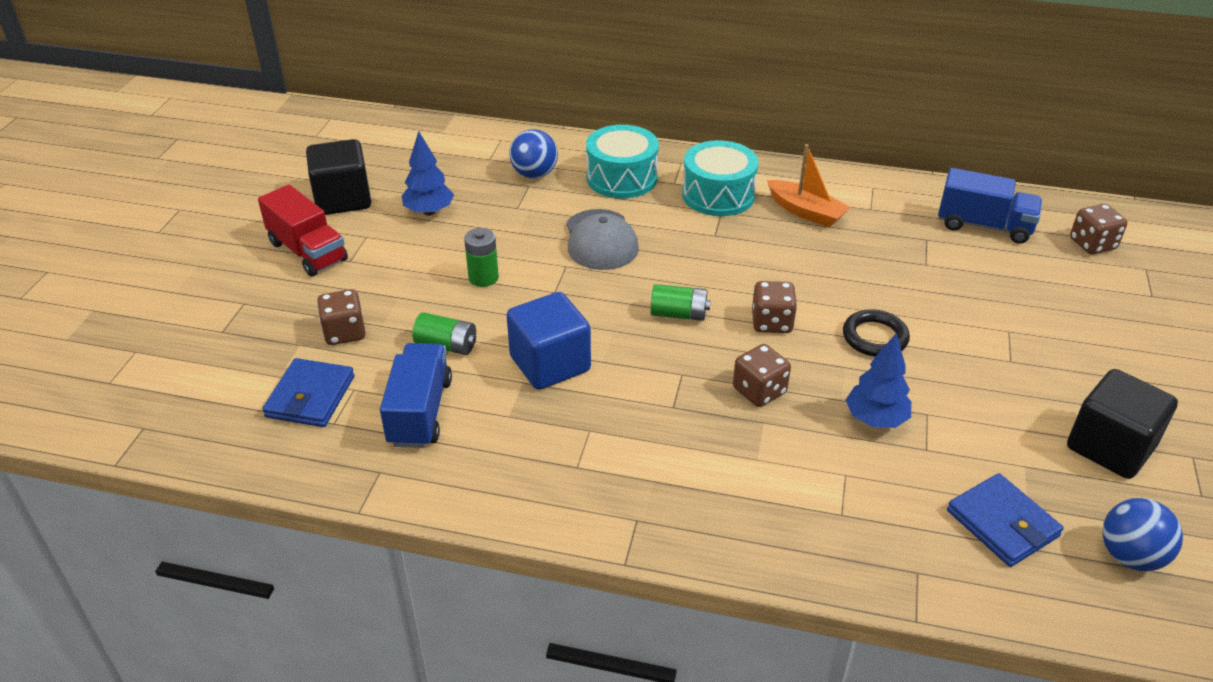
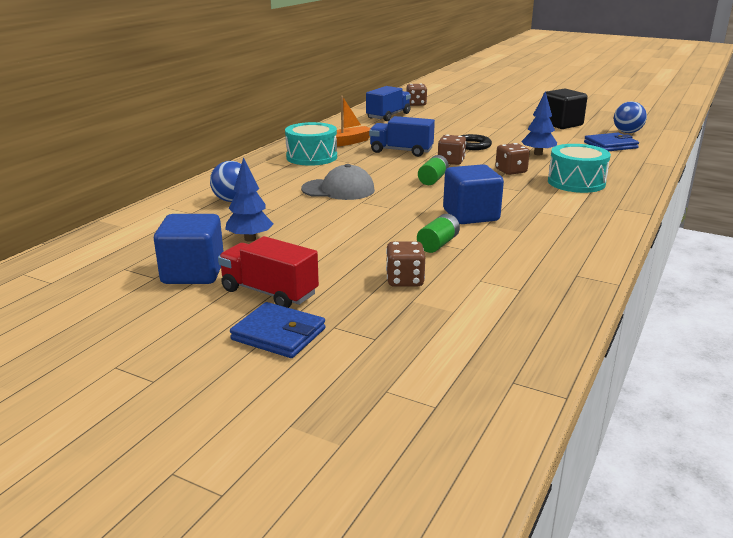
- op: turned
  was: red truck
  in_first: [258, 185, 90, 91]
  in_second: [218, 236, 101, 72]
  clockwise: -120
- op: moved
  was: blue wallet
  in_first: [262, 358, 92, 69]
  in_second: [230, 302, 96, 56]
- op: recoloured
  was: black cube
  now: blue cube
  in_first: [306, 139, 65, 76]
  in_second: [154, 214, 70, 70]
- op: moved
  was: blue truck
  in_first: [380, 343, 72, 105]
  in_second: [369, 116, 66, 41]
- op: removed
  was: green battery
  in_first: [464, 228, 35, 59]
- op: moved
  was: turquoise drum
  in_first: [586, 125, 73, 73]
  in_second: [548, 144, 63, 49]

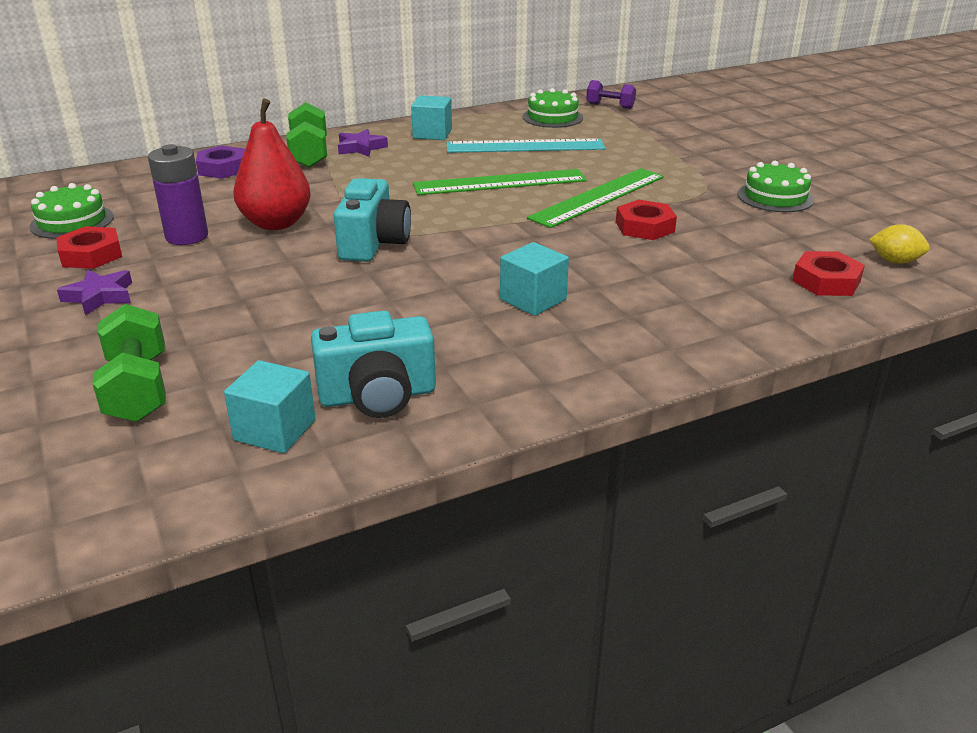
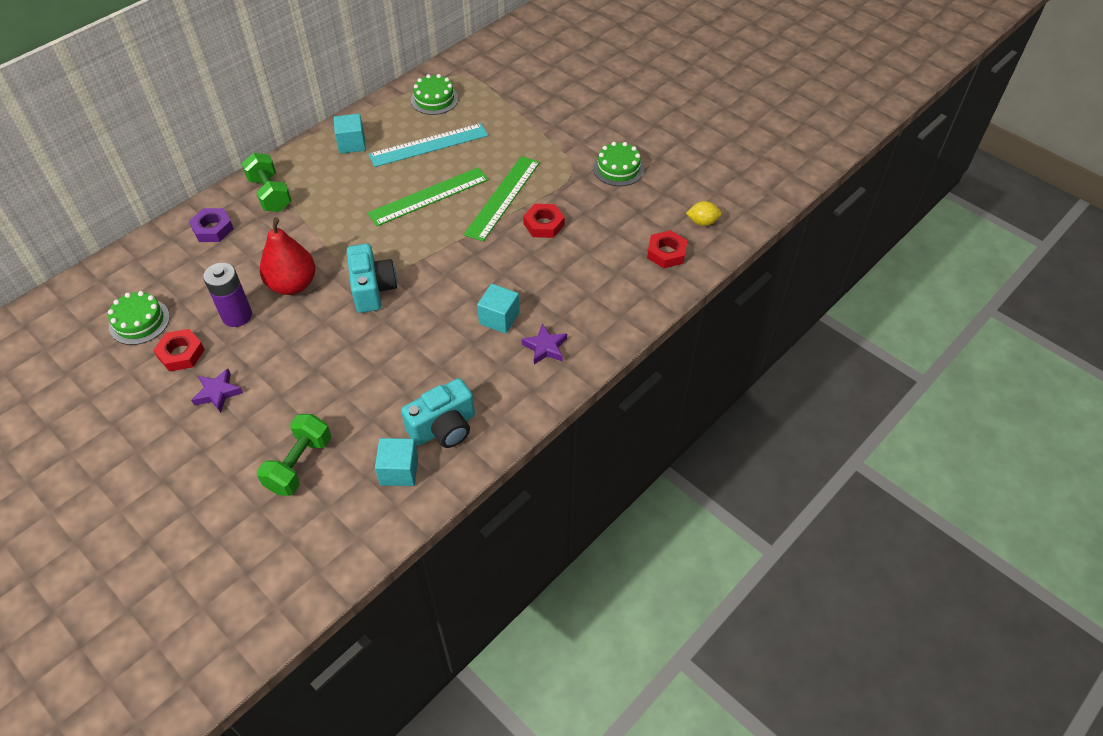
- op: turned
  was: green dumbbell
  in_first: [92, 304, 74, 118]
  in_second: [257, 414, 74, 82]
  clockwise: 60
- op: moved
  was: purple star
  in_first: [338, 129, 50, 28]
  in_second: [521, 324, 46, 41]
- op: removed
  was: purple dumbbell
  in_first: [586, 80, 50, 29]

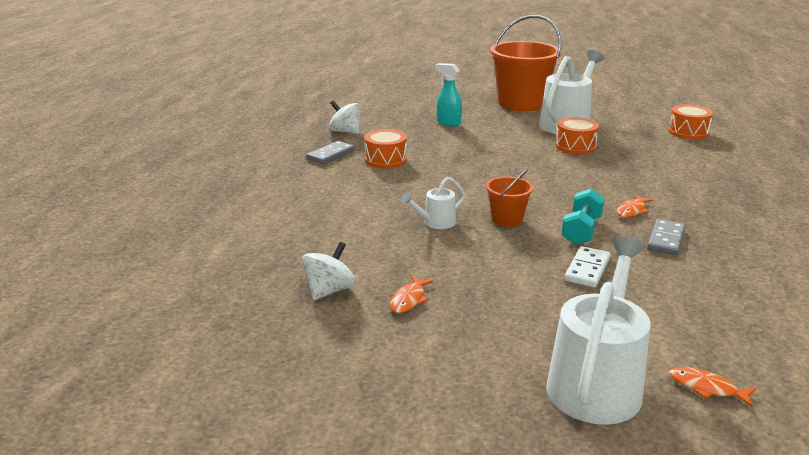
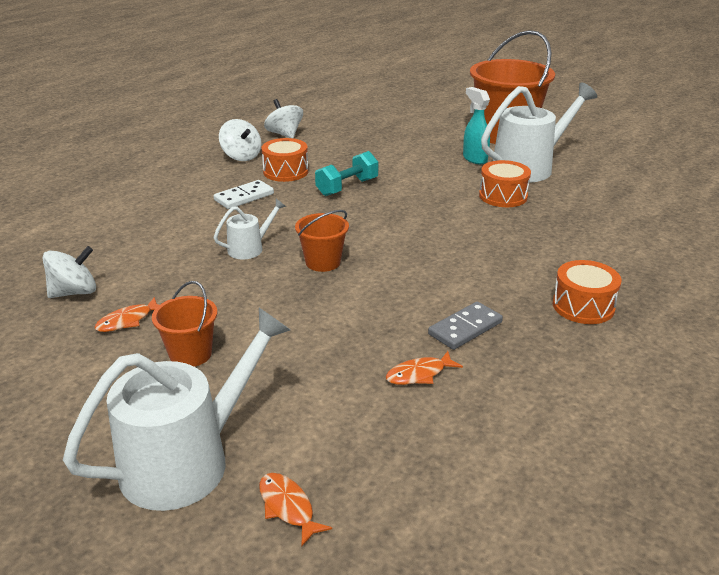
- op: replaced
  was: grey domino
  now: white spinning top
  in_first: [306, 141, 49, 23]
  in_second: [219, 119, 43, 42]
- op: turned
  was: white watering can
  in_first: [401, 177, 64, 52]
  in_second: [214, 199, 72, 60]
  clockwise: 150
- op: moved
  was: turquoise spray bottle
  in_first: [435, 63, 27, 64]
  in_second: [463, 87, 27, 77]
- op: moved
  was: turquoise dumbbell
  in_first: [561, 189, 44, 56]
  in_second: [315, 151, 63, 45]
- op: moved
  was: white domino
  in_first: [564, 246, 47, 41]
  in_second: [214, 180, 60, 29]
- op: moved
  was: orange fish
  in_first: [617, 194, 37, 24]
  in_second: [385, 351, 78, 34]
- op: moved
  was: orange drum
  in_first: [668, 104, 45, 35]
  in_second: [553, 260, 69, 64]
- op: added
  now: orange bucket
  in_second: [152, 281, 66, 86]

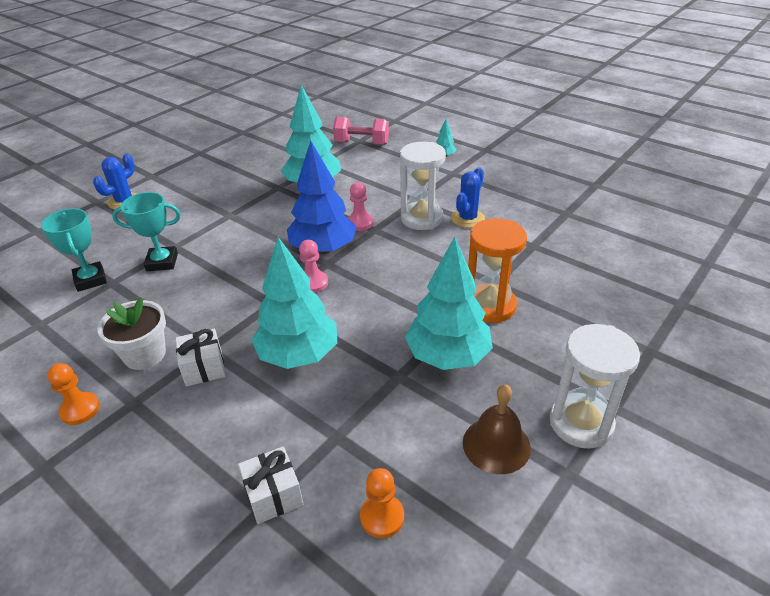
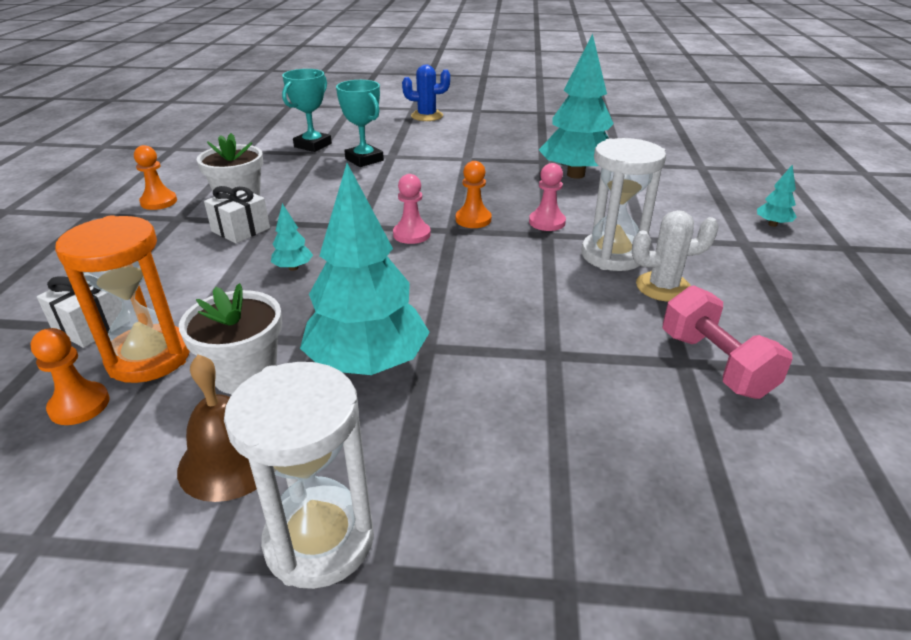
- op: resized
  was: turquoise tree
  in_first: [251, 237, 86, 132]
  in_second: [271, 203, 42, 68]
  ratio: 0.41
- op: replaced
  was: blue tree
  now: orange pawn
  in_first: [287, 141, 70, 113]
  in_second: [456, 161, 36, 67]
- op: moved
  was: pink dumbbell
  in_first: [333, 116, 56, 29]
  in_second: [662, 285, 131, 114]
- op: recoloured
  was: blue cactus
  now: white cactus
  in_first: [451, 167, 34, 61]
  in_second: [632, 210, 87, 91]
- op: moved
  was: orange hourglass
  in_first: [468, 218, 59, 105]
  in_second: [55, 215, 135, 168]
- op: added
  now: white flower pot
  in_second: [179, 283, 103, 111]

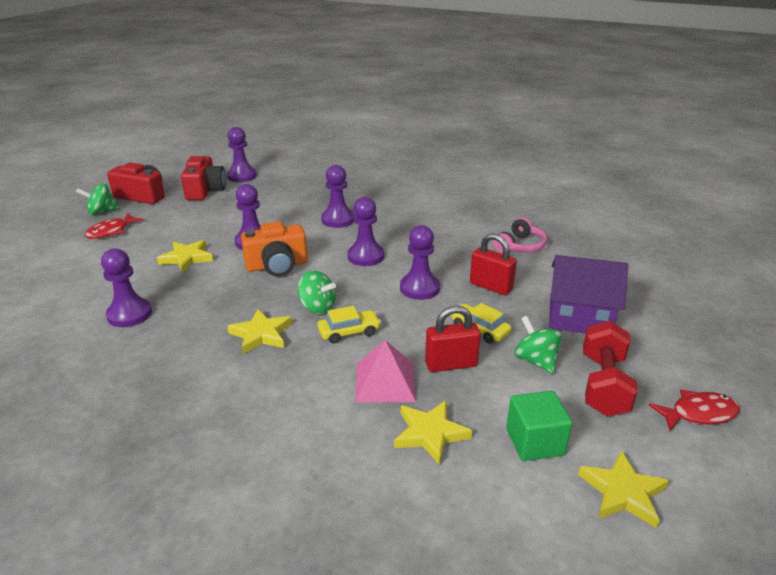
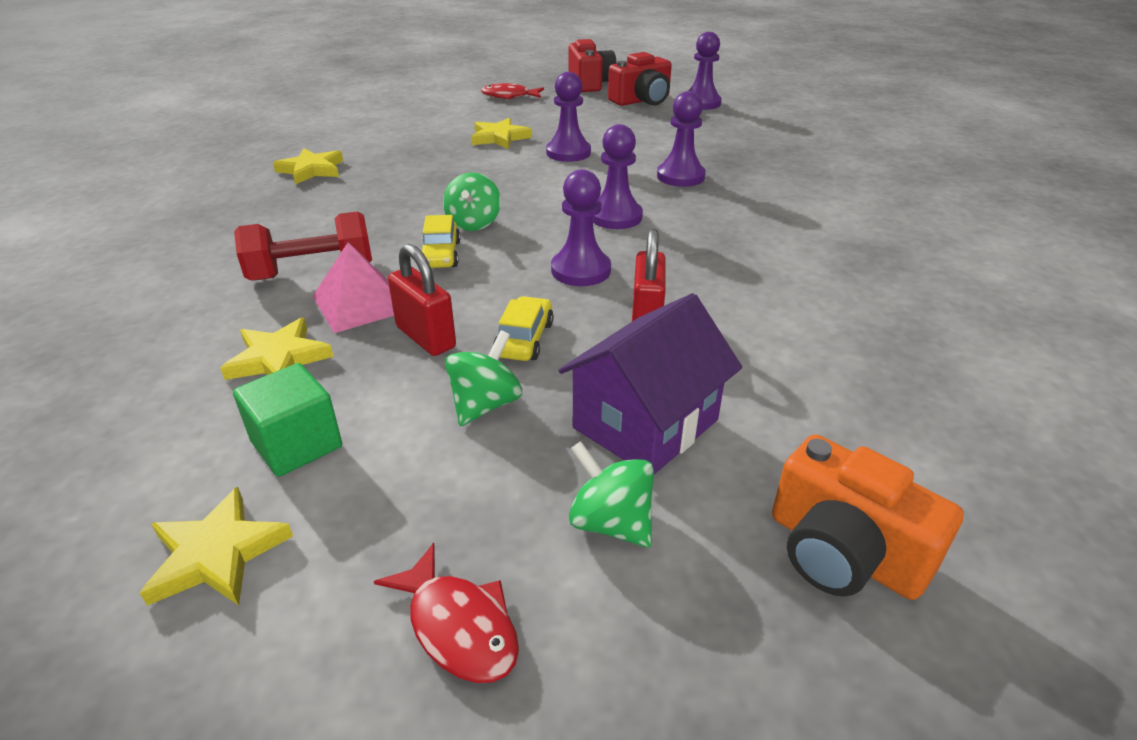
- op: moved
  was: green spinning top
  in_first: [76, 183, 44, 32]
  in_second: [569, 441, 85, 106]
- op: removed
  was: purple pawn
  in_first: [101, 249, 51, 78]
- op: moved
  was: yellow star
  in_first: [227, 309, 65, 45]
  in_second: [273, 148, 70, 37]
- op: moved
  was: orange camera
  in_first: [241, 222, 67, 54]
  in_second: [772, 434, 192, 166]
- op: turned
  was: yellow car
  in_first: [317, 306, 64, 38]
  in_second: [422, 215, 39, 53]
  clockwise: 45
- op: removed
  was: pink headphones
  in_first: [493, 217, 54, 36]
- op: turned
  was: purple house
  in_first: [549, 255, 79, 79]
  in_second: [558, 293, 184, 181]
  clockwise: 60
- op: moved
  was: red dumbbell
  in_first: [583, 321, 55, 96]
  in_second: [234, 211, 138, 69]

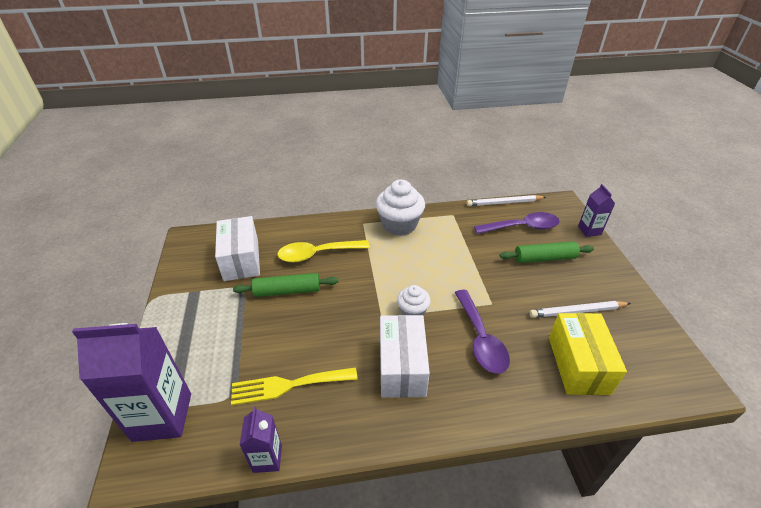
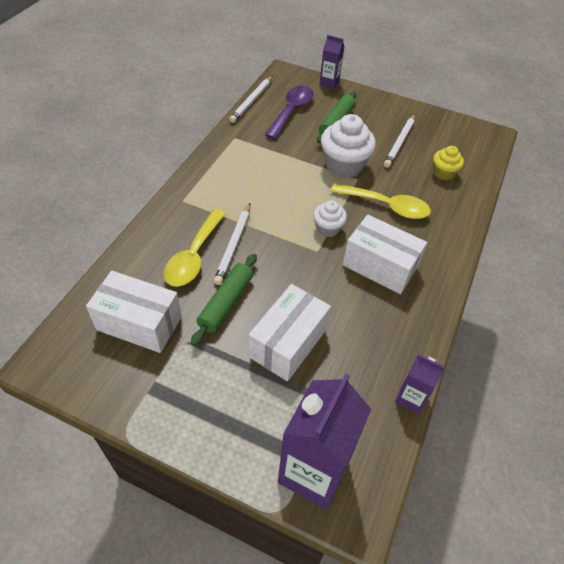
- op: removed
  was: yellow fork
  in_first: [231, 367, 127, 39]
- op: moved
  was: white cupcake
  in_first: [376, 179, 49, 57]
  in_second: [321, 114, 55, 64]
- op: recoloured
  was: purple spoon
  now: yellow spoon
  in_first: [455, 290, 55, 84]
  in_second: [331, 183, 100, 36]
- op: replaced
  was: yellow box
  now: yellow cupcake
  in_first: [549, 313, 78, 82]
  in_second: [433, 146, 31, 34]
- op: added
  now: white pencil
  in_second: [214, 203, 36, 82]
- op: added
  now: white box
  in_second: [249, 284, 82, 97]

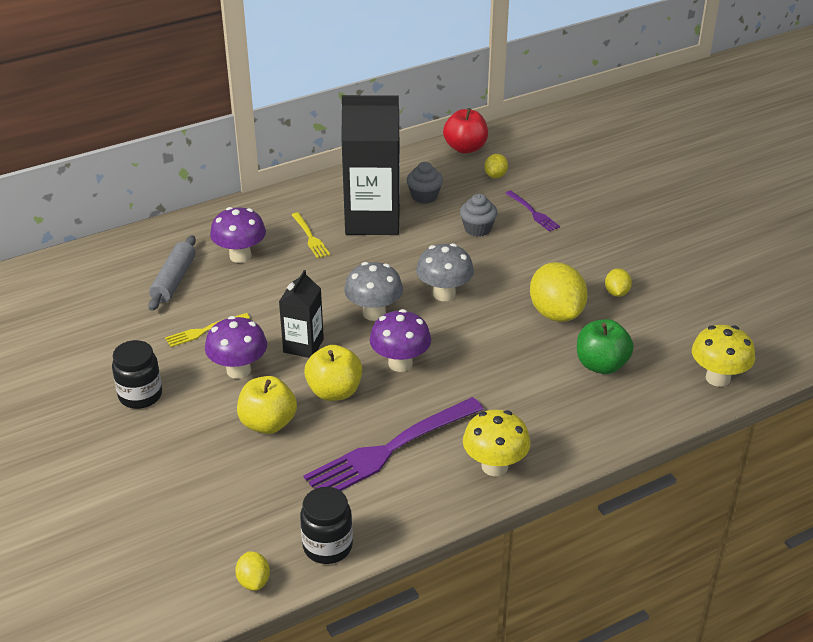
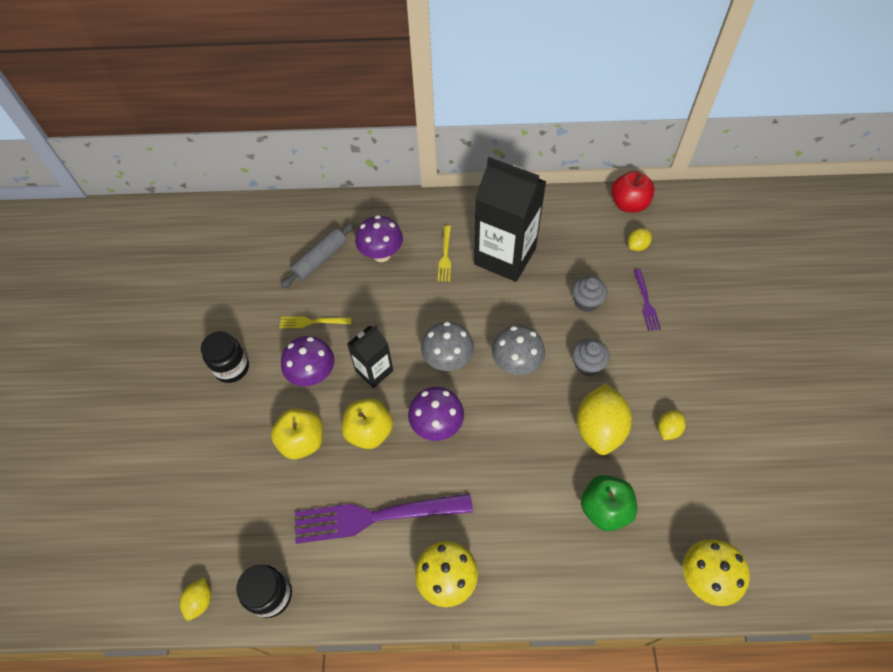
- op: moved
  was: grey cupcake
  in_first: [407, 162, 36, 42]
  in_second: [572, 339, 38, 37]

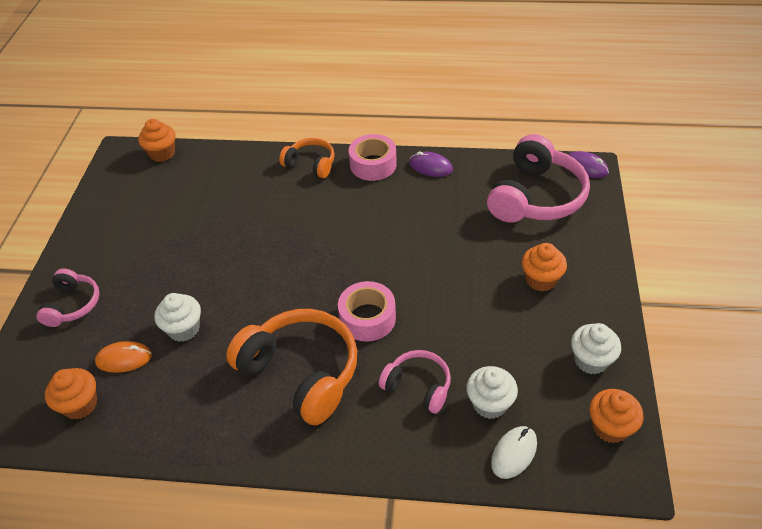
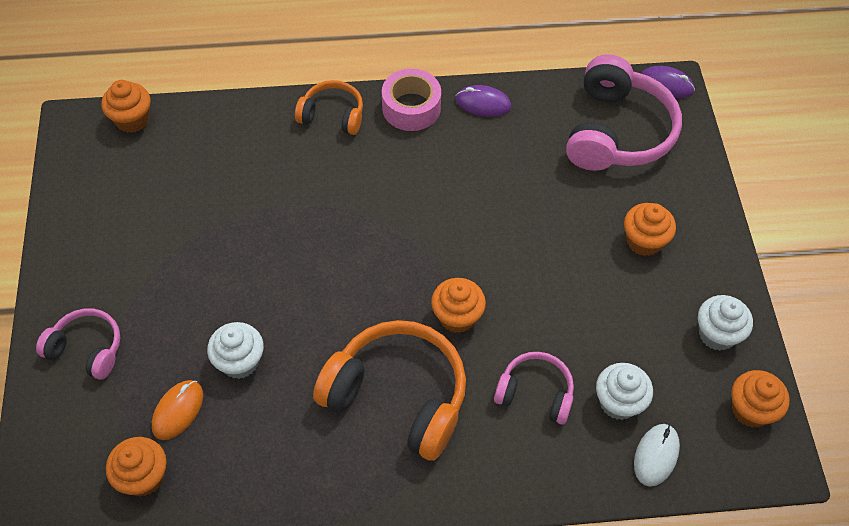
- op: turned
  was: pink headphones
  in_first: [36, 268, 63, 59]
  in_second: [36, 308, 84, 72]
  clockwise: -60
- op: turned
  was: orange mouse
  in_first: [95, 341, 57, 32]
  in_second: [152, 380, 51, 60]
  clockwise: -45
- op: replaced
  was: pink tape
  now: orange cupcake
  in_first: [338, 281, 58, 61]
  in_second: [431, 278, 55, 55]

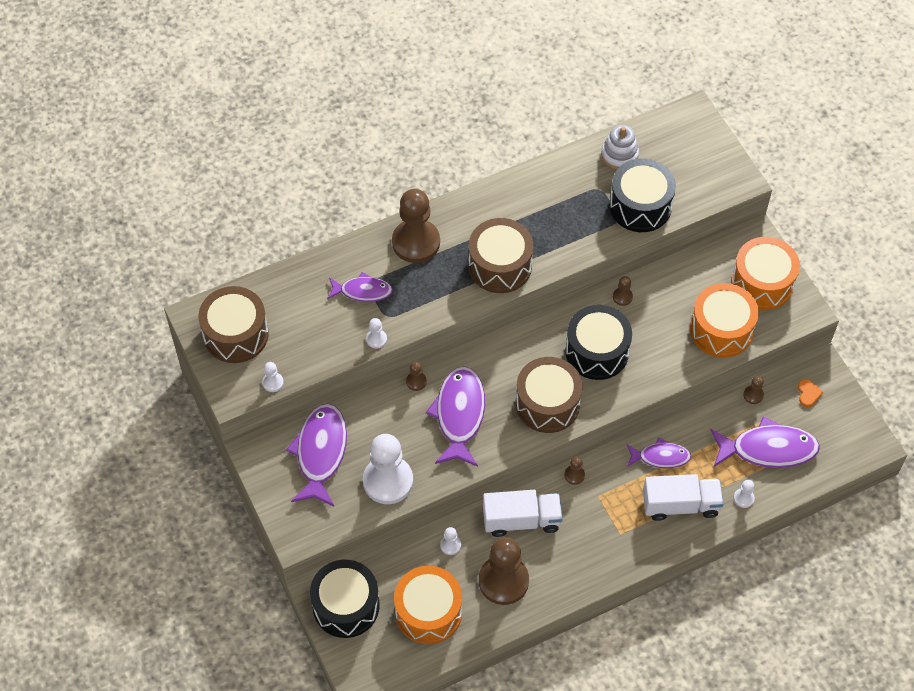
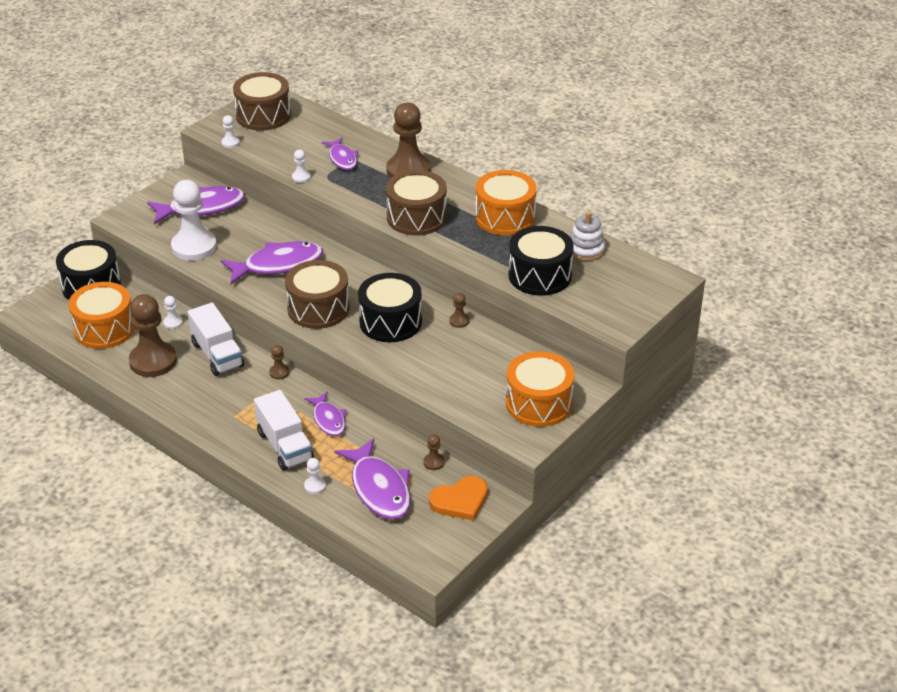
- op: removed
  was: brown pawn
  in_first: [406, 361, 21, 30]
- op: moved
  was: orange drum
  in_first: [690, 283, 69, 75]
  in_second: [475, 170, 62, 65]
- op: resized
  was: orange heart
  in_first: [798, 379, 25, 28]
  in_second: [429, 476, 59, 45]
  ratio: 1.91

